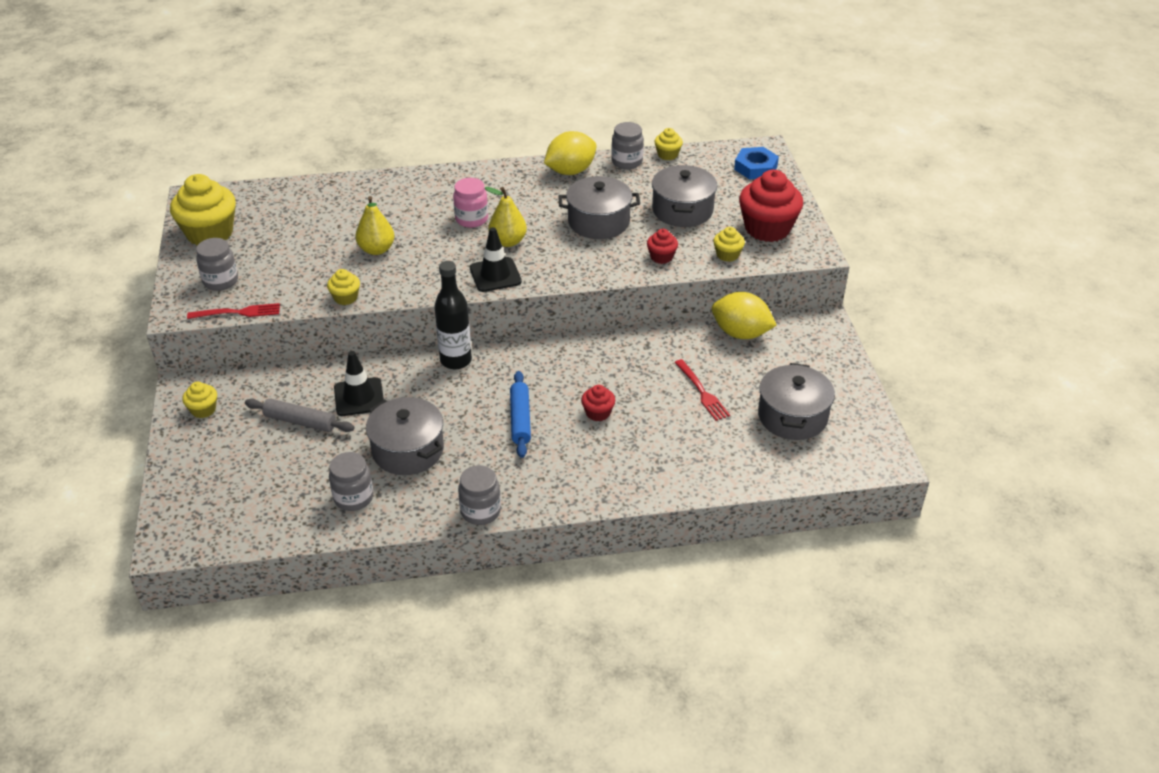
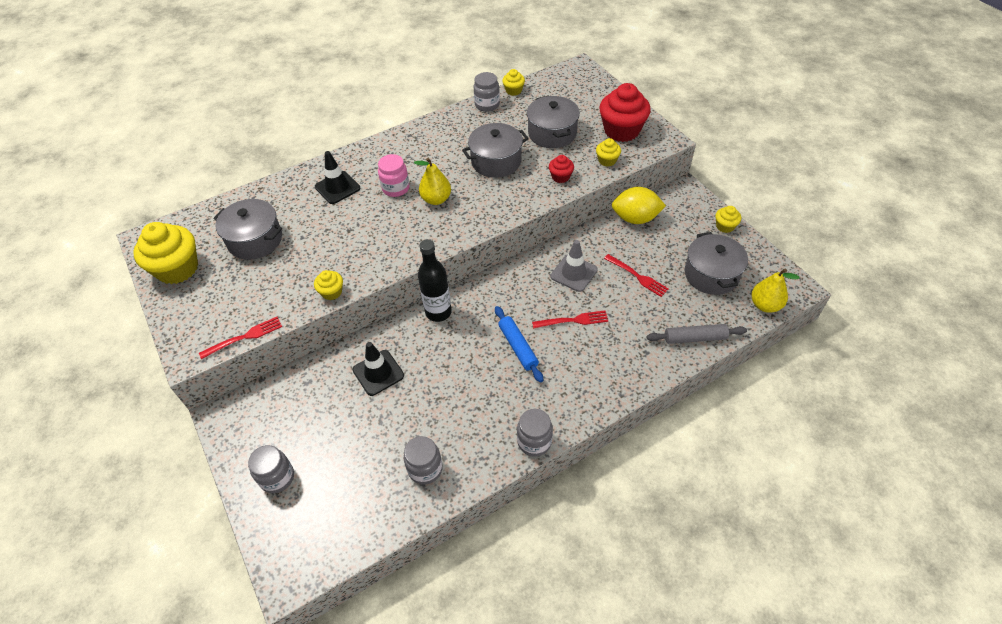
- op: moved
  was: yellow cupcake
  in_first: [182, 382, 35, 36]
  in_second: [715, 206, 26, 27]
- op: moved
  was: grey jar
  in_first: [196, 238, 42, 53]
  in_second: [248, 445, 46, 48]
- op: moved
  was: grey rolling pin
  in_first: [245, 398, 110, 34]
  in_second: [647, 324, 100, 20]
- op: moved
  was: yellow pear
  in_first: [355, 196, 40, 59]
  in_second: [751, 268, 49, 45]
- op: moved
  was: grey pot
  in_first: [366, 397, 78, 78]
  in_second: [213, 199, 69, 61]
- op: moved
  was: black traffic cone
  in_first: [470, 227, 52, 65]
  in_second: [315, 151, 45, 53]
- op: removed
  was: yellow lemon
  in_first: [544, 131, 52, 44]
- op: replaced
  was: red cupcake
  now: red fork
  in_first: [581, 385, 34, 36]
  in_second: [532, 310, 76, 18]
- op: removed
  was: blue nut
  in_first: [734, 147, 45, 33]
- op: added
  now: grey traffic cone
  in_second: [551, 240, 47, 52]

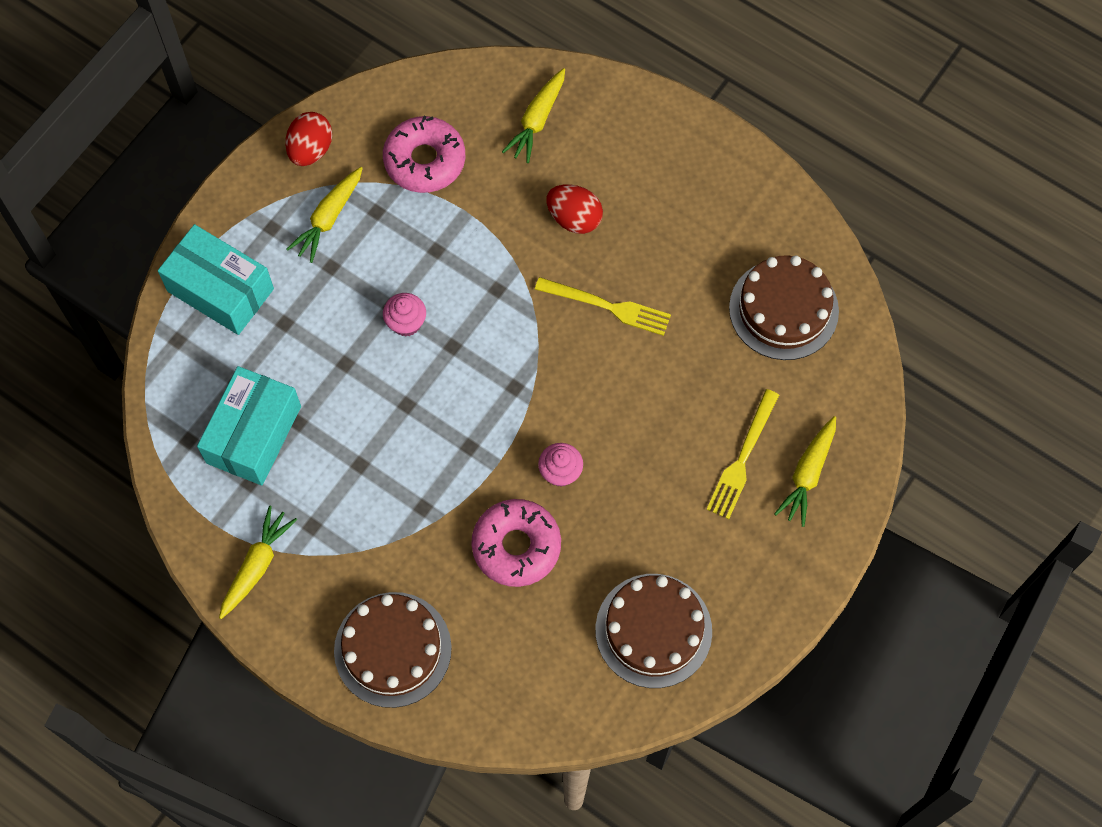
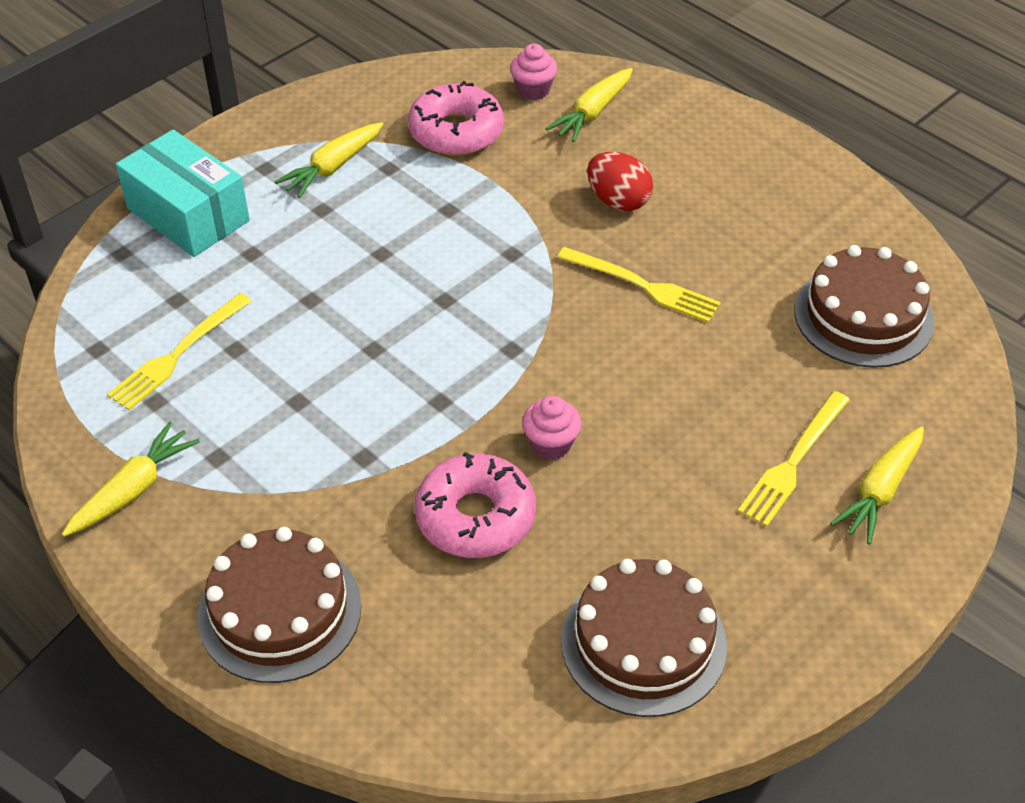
- op: replaced
  was: turquoise box
  now: yellow fork
  in_first: [197, 366, 104, 119]
  in_second: [107, 293, 145, 117]
- op: removed
  was: red egg
  in_first: [285, 112, 47, 54]
- op: moved
  was: pink cupcake
  in_first: [383, 293, 43, 44]
  in_second: [510, 44, 47, 56]

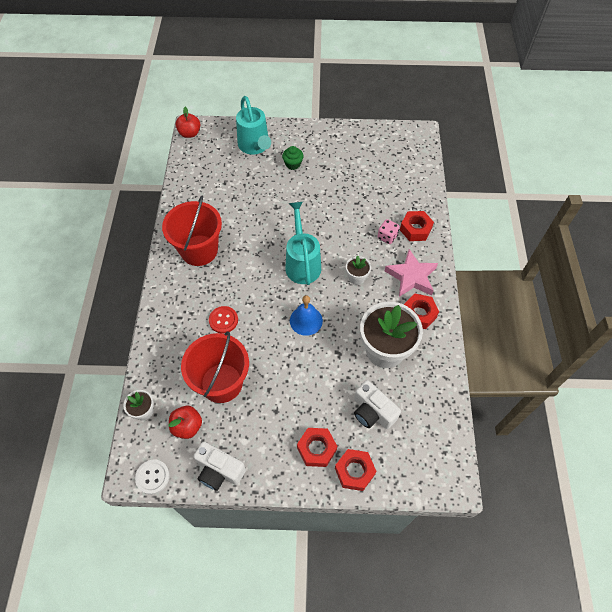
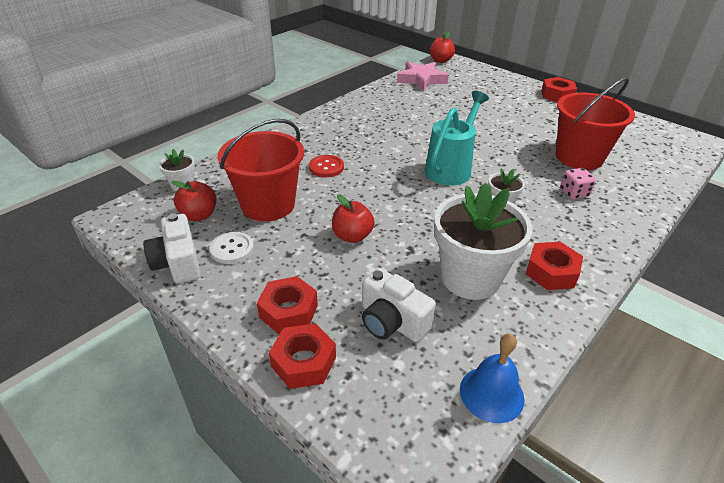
- op: moved
  was: white button
  in_first: [135, 460, 35, 34]
  in_second: [209, 232, 45, 32]
- op: moved
  was: red bucket
  in_first: [162, 196, 60, 70]
  in_second: [556, 77, 79, 93]
- op: removed
  was: turquoise watering can
  in_first: [236, 96, 35, 59]
- op: removed
  was: green cupcake
  in_first: [282, 146, 22, 24]
- op: moved
  was: blue bell
  in_first: [290, 295, 33, 41]
  in_second: [460, 333, 64, 90]
- op: turned
  was: white camera
  in_first: [354, 380, 47, 49]
  in_second: [362, 268, 74, 74]
  clockwise: -45
- op: moved
  was: pink star
  in_first: [385, 249, 53, 48]
  in_second: [397, 61, 52, 30]
- op: moved
  was: red nut
  in_first: [400, 211, 34, 30]
  in_second: [541, 77, 36, 25]
- op: added
  now: red apple
  in_second: [332, 194, 43, 49]

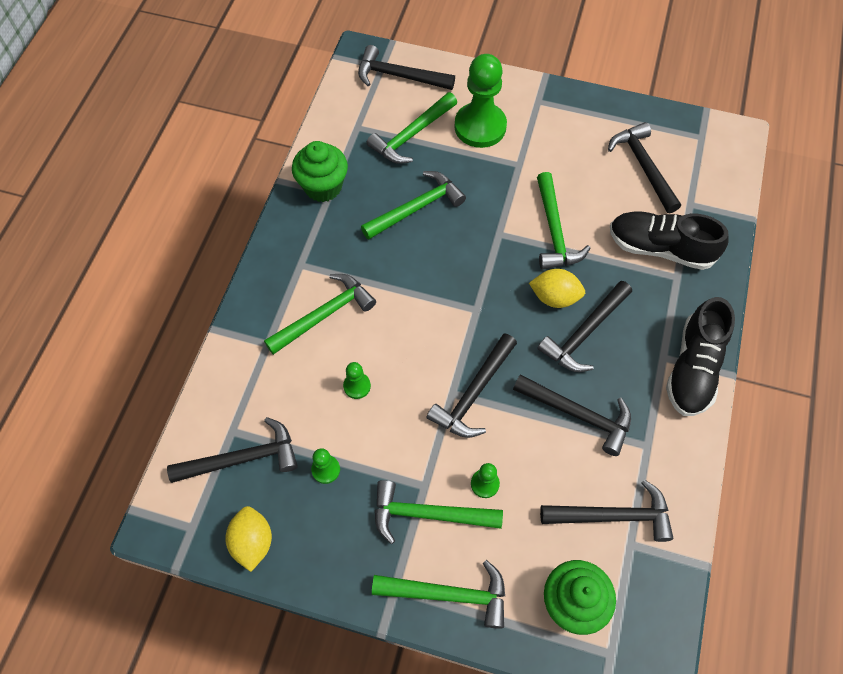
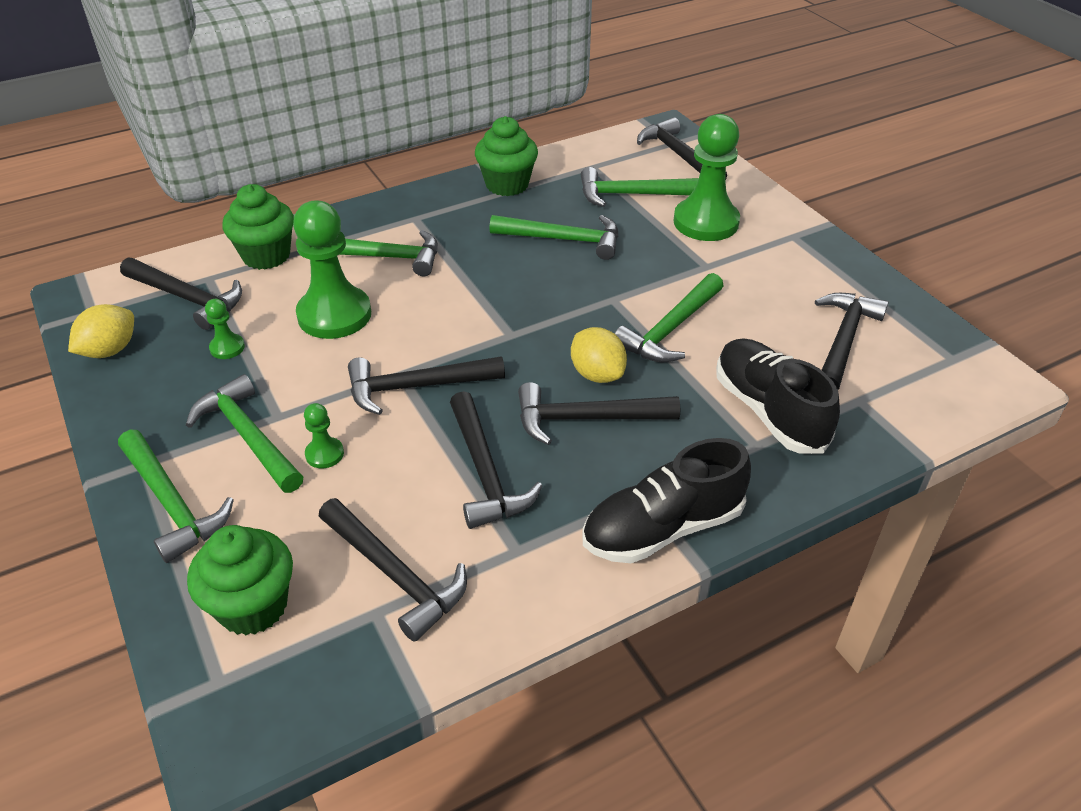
- op: resized
  was: green pawn
  in_first: [343, 362, 28, 37]
  in_second: [293, 200, 78, 139]
  ratio: 2.25
- op: added
  now: green cupcake
  in_second: [222, 184, 72, 86]

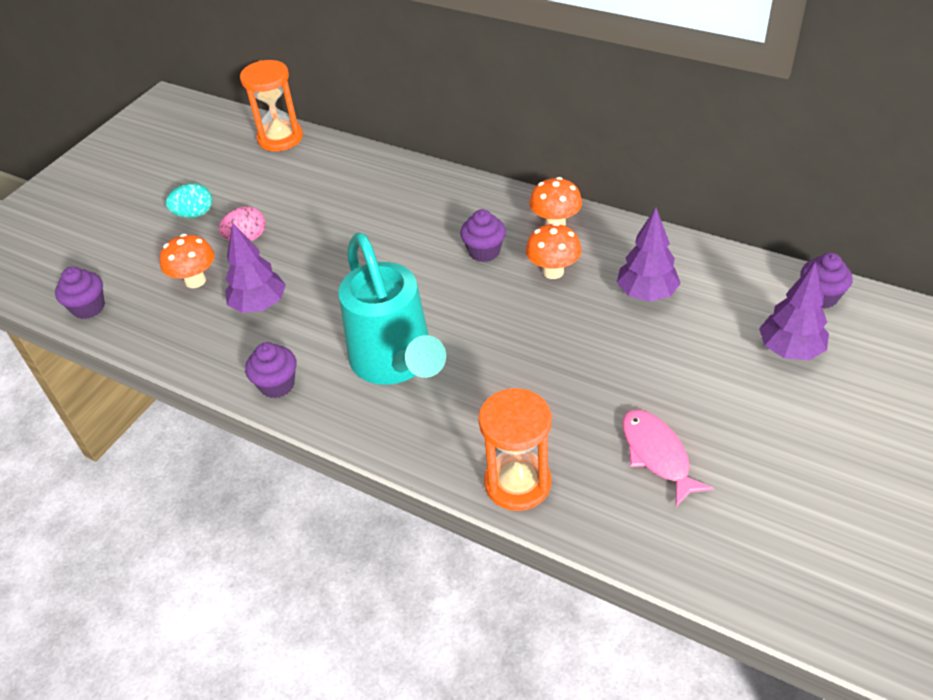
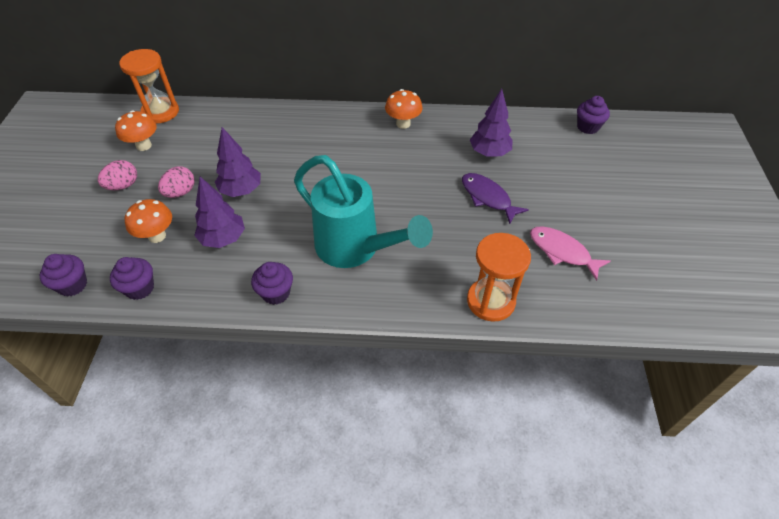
- op: recoloured
  was: turquoise egg
  now: pink egg
  in_first: [166, 183, 46, 35]
  in_second: [98, 160, 39, 30]
- op: moved
  was: purple cupcake
  in_first: [460, 209, 46, 53]
  in_second: [110, 257, 44, 43]
- op: moved
  was: orange mushroom
  in_first: [526, 223, 55, 56]
  in_second: [115, 110, 42, 41]
- op: moved
  was: purple tree
  in_first: [759, 263, 70, 97]
  in_second: [215, 127, 46, 70]
- op: added
  now: purple fish
  in_second: [462, 173, 67, 51]

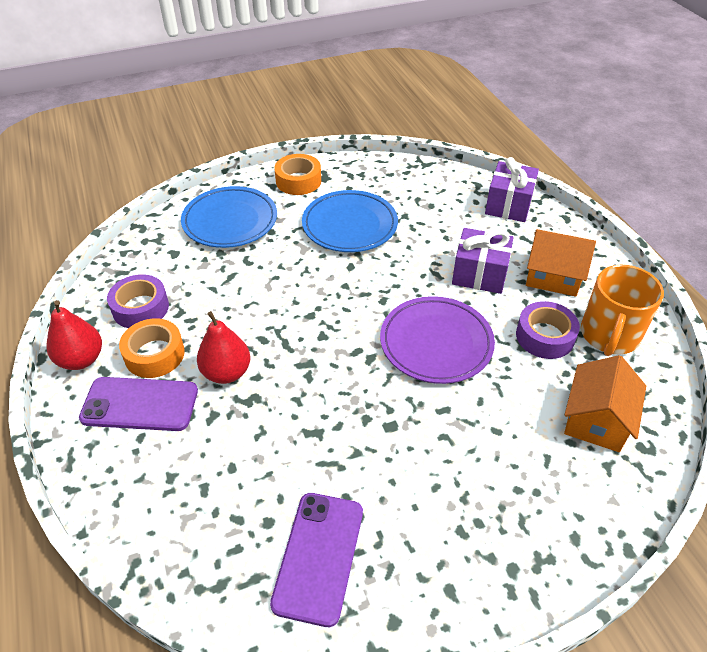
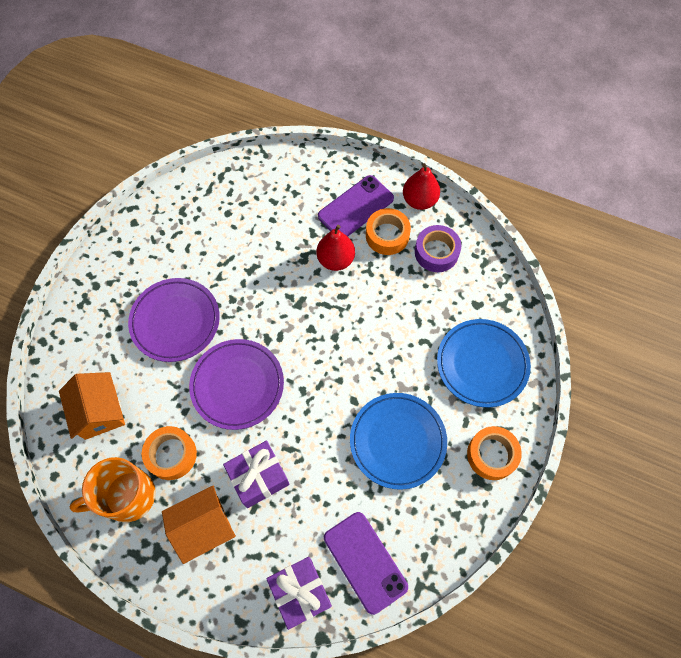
- op: moved
  was: purple phone
  in_first: [270, 493, 93, 134]
  in_second: [324, 512, 84, 103]
- op: recoloured
  was: purple tape
  now: orange tape
  in_first: [516, 301, 64, 58]
  in_second: [142, 426, 55, 54]
- op: turned
  was: orange mug
  in_first: [581, 265, 83, 91]
  in_second: [70, 457, 86, 65]
  clockwise: -90
- op: added
  now: purple plate
  in_second: [128, 278, 92, 84]

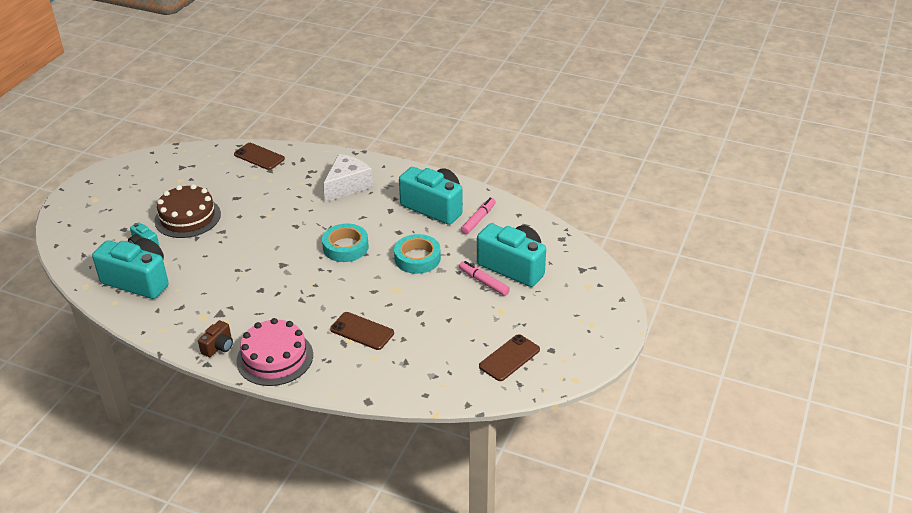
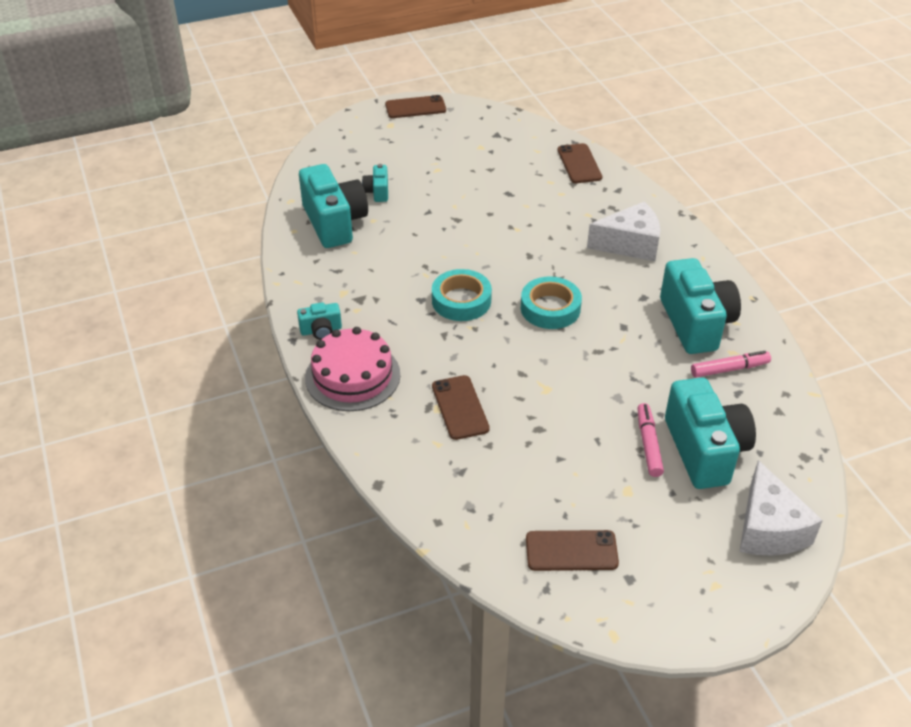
- op: removed
  was: brown cake
  in_first: [154, 184, 67, 54]
- op: recoloured
  was: brown camera
  now: turquoise camera
  in_first: [198, 320, 35, 37]
  in_second: [297, 302, 45, 38]
- op: moved
  was: turquoise tape
  in_first: [394, 234, 47, 40]
  in_second: [432, 269, 60, 52]
- op: added
  now: brown phone
  in_second: [385, 95, 61, 23]
- op: added
  now: white cheese
  in_second: [739, 460, 84, 96]

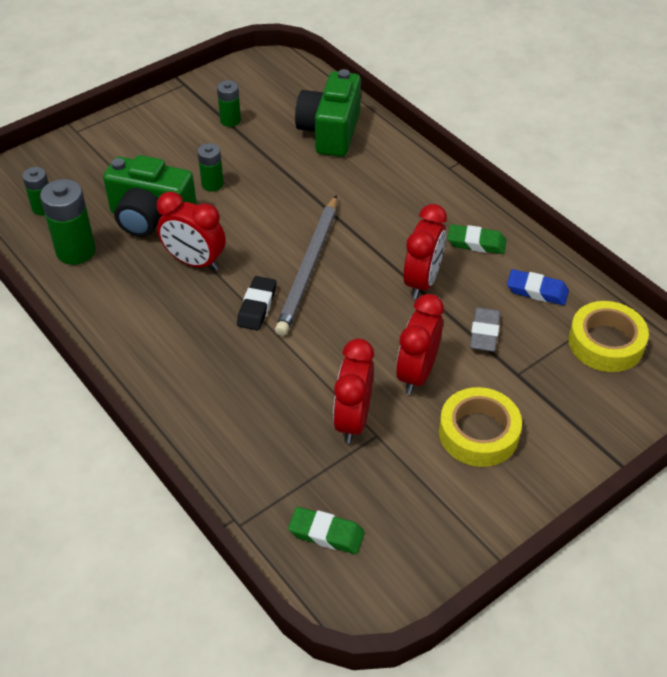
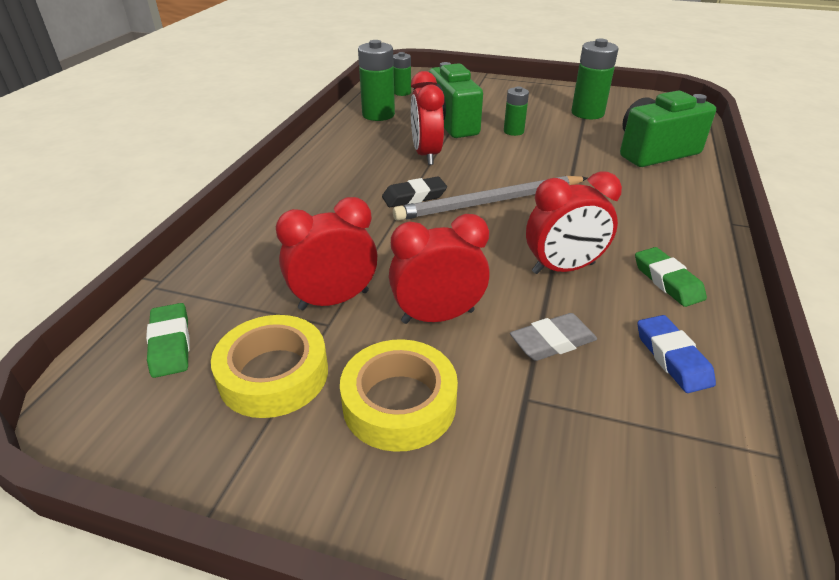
- op: resized
  was: green battery
  in_first: [217, 80, 24, 47]
  in_second: [571, 39, 47, 80]
  ratio: 1.68
- op: moved
  was: yellow tape
  in_first: [569, 301, 80, 71]
  in_second: [211, 315, 117, 103]

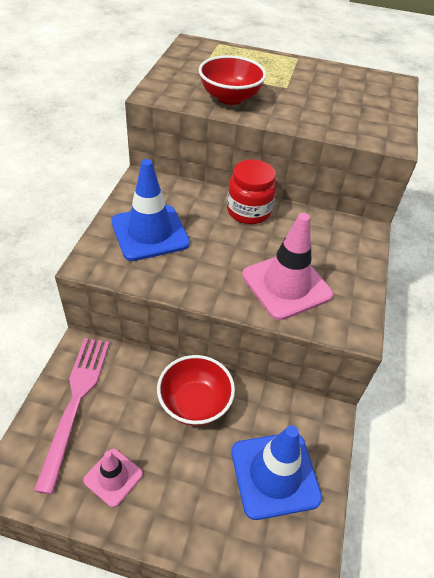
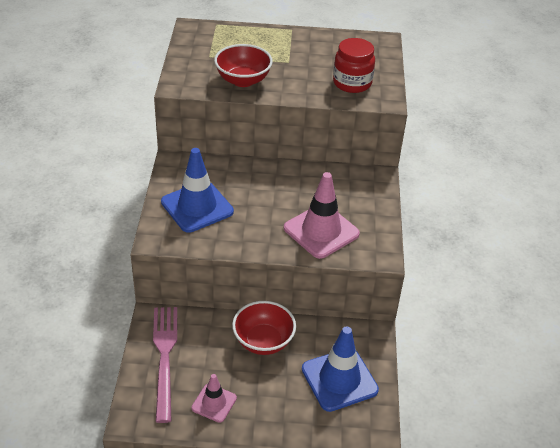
- op: moved
  was: red jar
  in_first: [227, 160, 49, 64]
  in_second: [333, 38, 42, 55]

